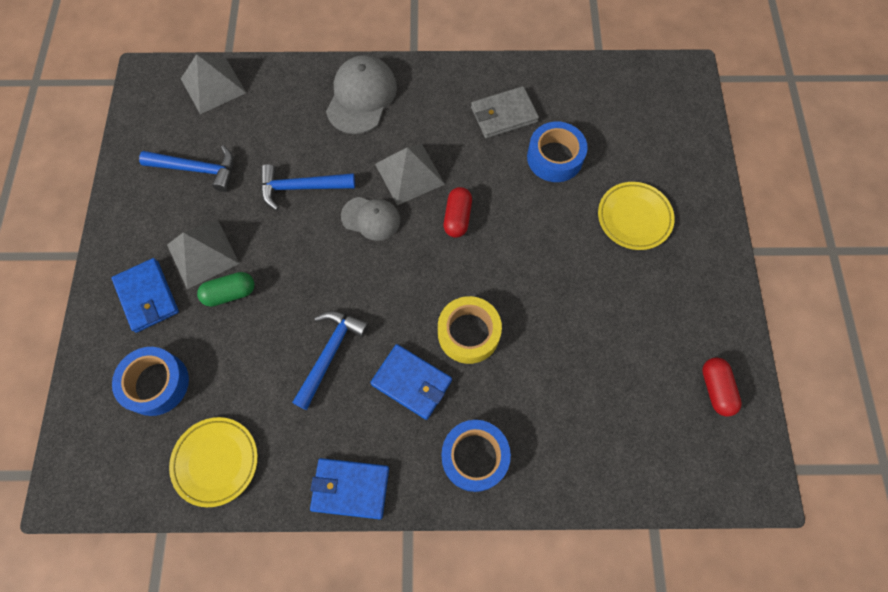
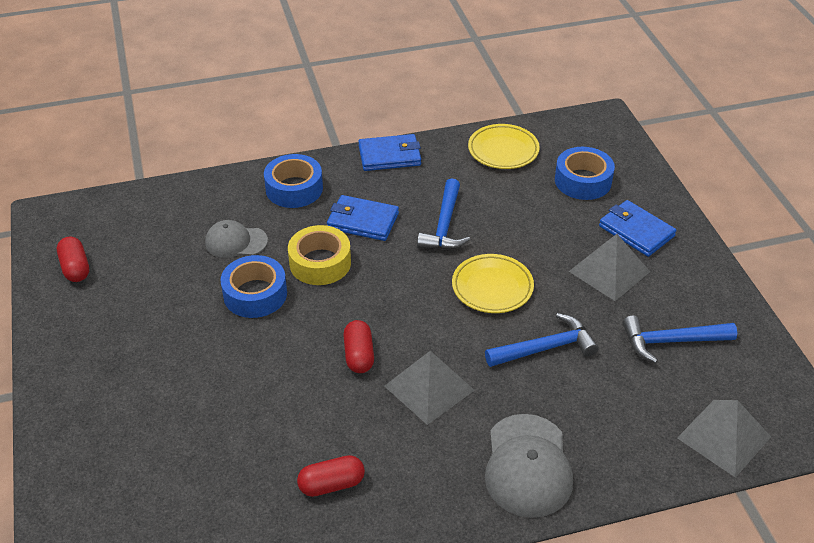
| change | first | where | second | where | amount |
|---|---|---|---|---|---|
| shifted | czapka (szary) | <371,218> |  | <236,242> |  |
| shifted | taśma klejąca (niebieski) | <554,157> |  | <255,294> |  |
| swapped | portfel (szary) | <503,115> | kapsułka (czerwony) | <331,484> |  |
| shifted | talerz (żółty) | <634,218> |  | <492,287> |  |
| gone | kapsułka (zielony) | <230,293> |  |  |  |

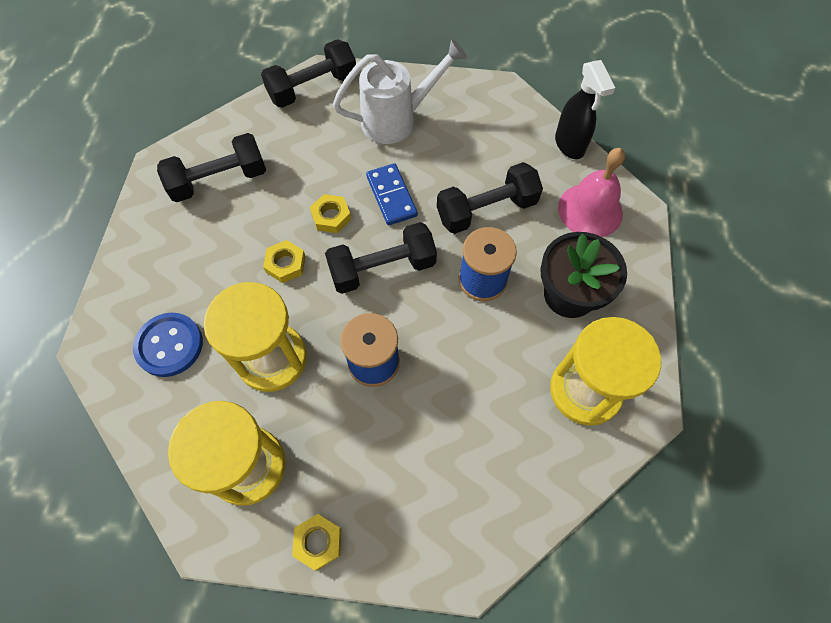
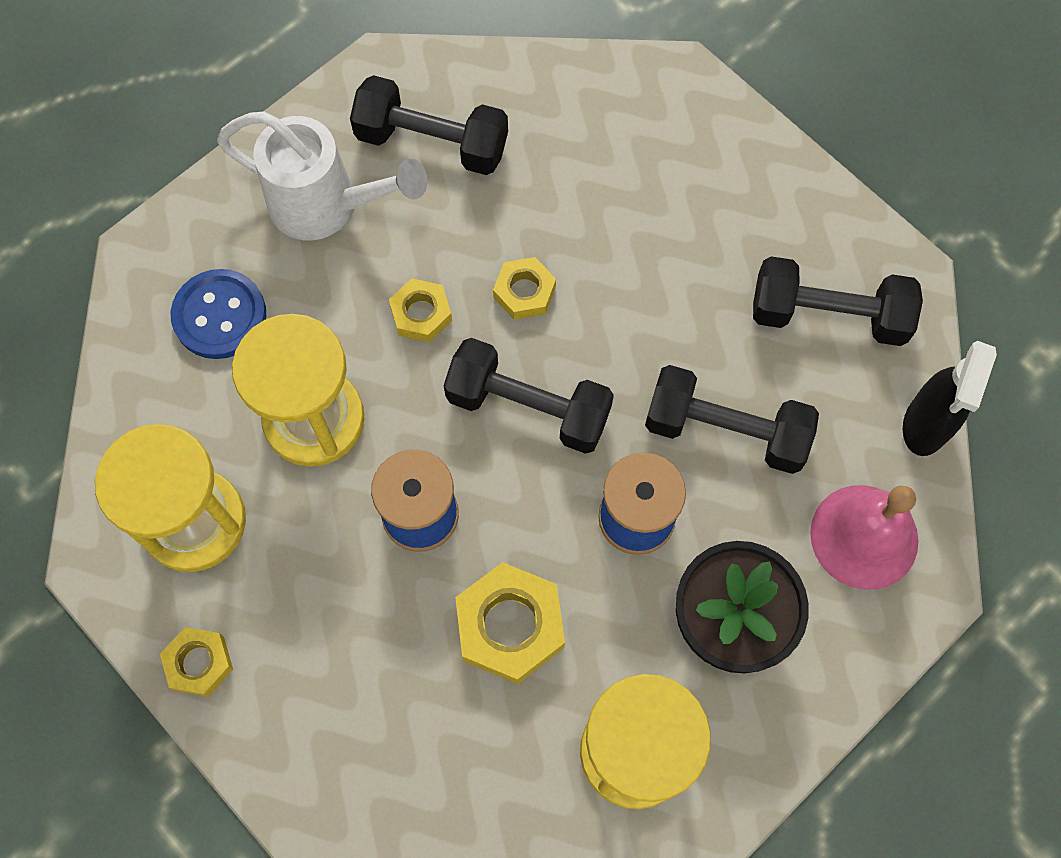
| change | first | where | second | where | amount |
|---|---|---|---|---|---|
| shifted | konewka (biały) | <397,120> |  | <326,206> |  |
| new |  |  | nakrętka (żółty) | <510,626> |  |
| shifted | hantel (czarny) | <313,88> |  | <828,315> |  |
| gone | kostka domina (niebieski) | <391,196> |  |  |  |

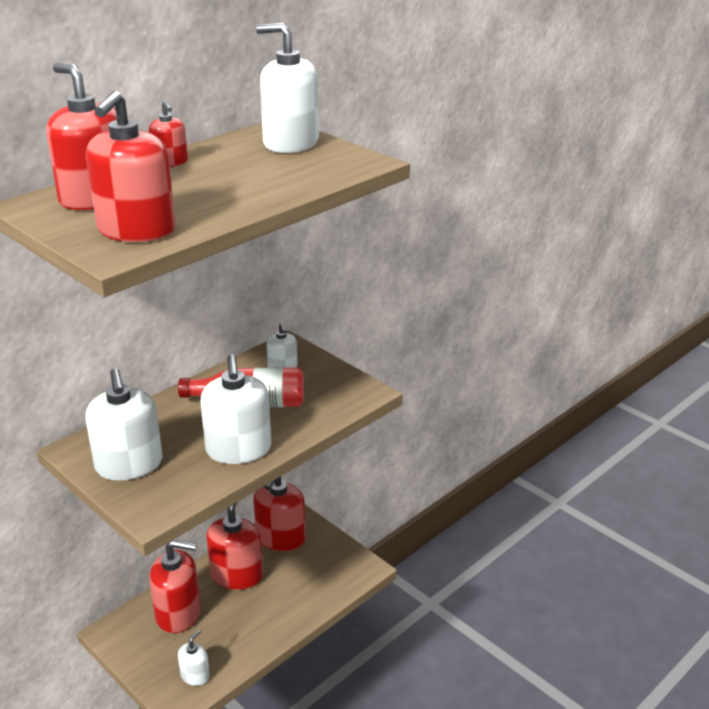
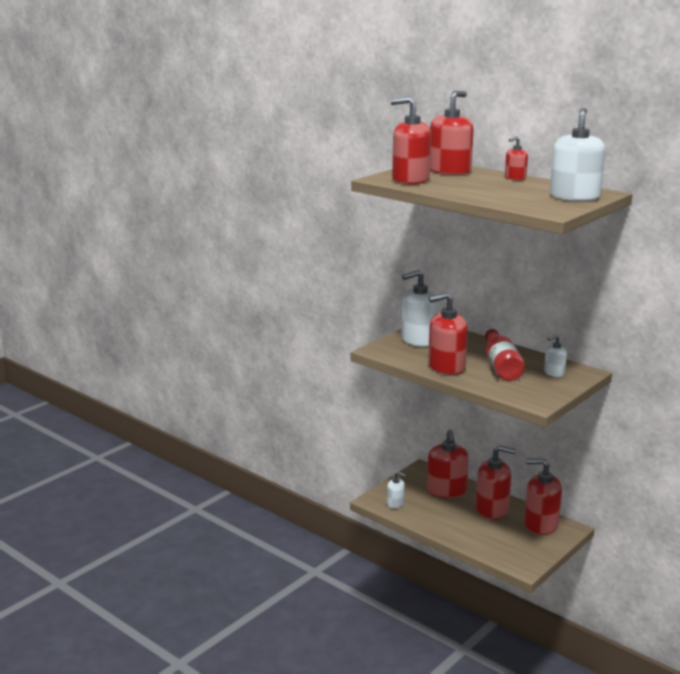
| change | first | where | second | where | amount |
|---|---|---|---|---|---|
| repainted | dozownik mydła (biały) | <238,449> | dozownik mydła (czerwony) | <446,367> |  |

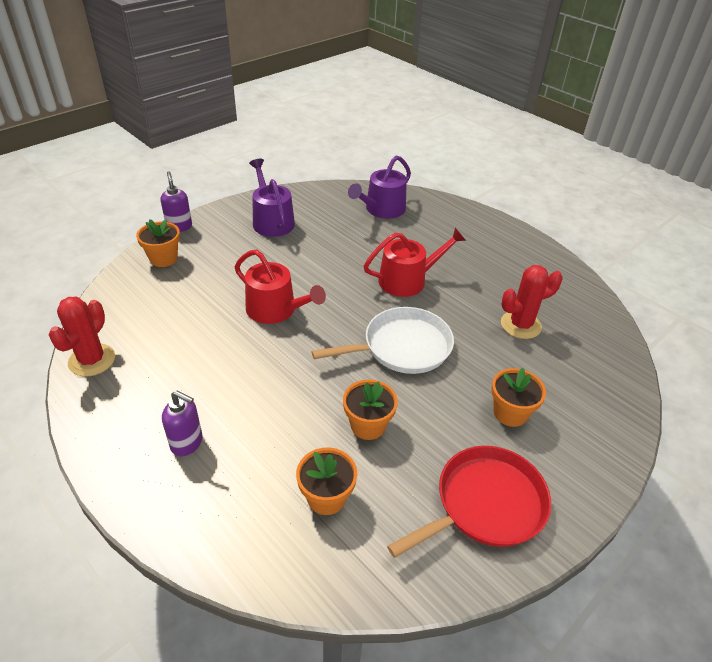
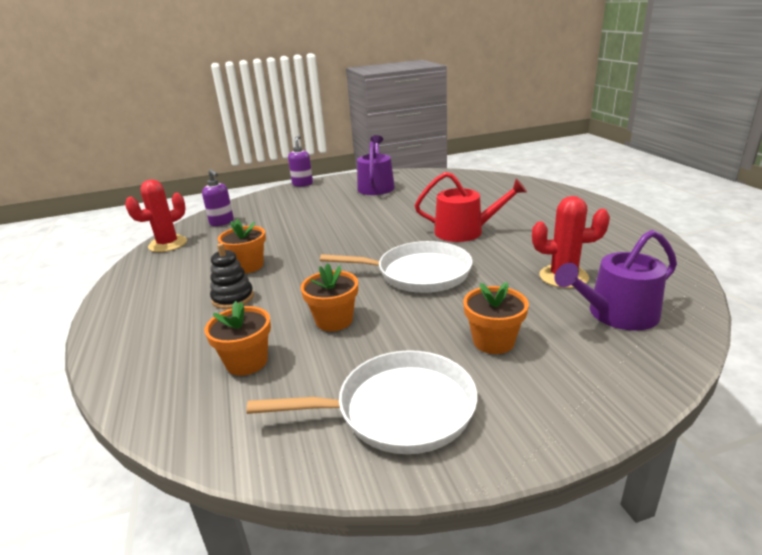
| change | first | where | second | where | amount |
|---|---|---|---|---|---|
| shifted | dozownik mydła (fioletowy) | <187,443> |  | <222,222> |  |
| new |  |  | zabawka nakładanka (czarny) | <233,298> |  |
| shifted | doniczka (pomarańczowy) | <163,258> |  | <248,266> |  |
| repainted | patelnia (czerwony) | <485,504> | patelnia (biały) | <399,409> |  |
| shifted | konewka (fioletowy) | <382,209> |  | <616,314> |  |
| gone | konewka (czerwony) | <276,310> |  |  |  |

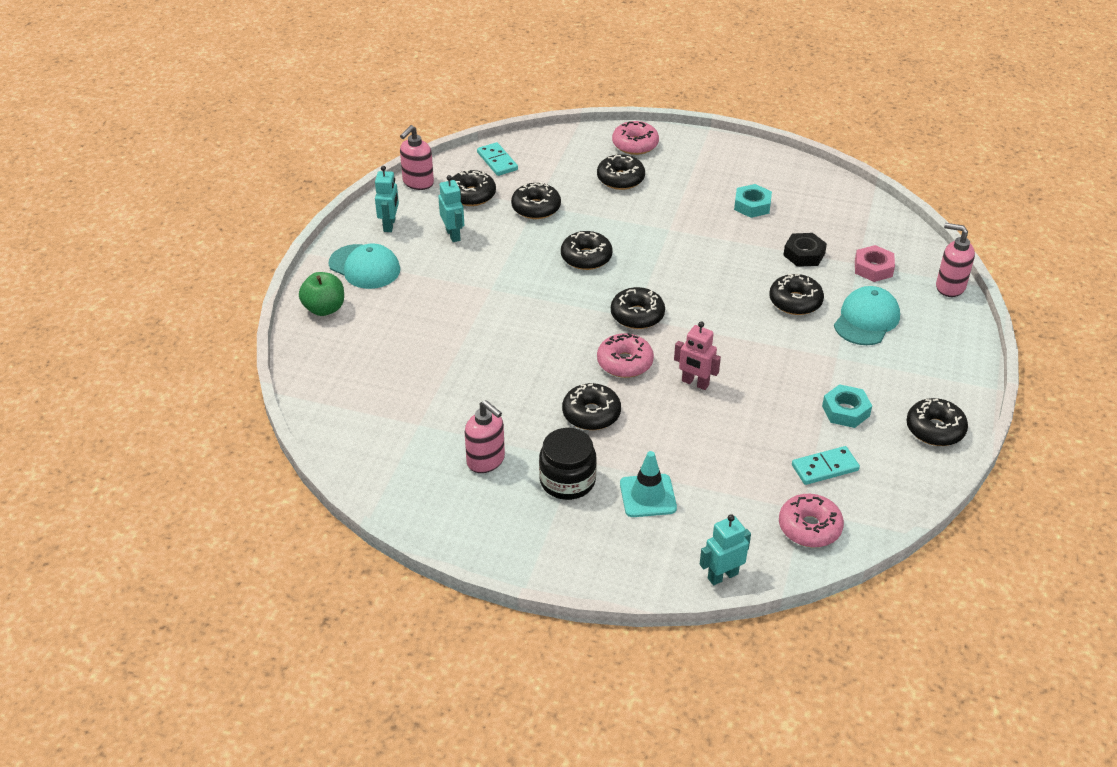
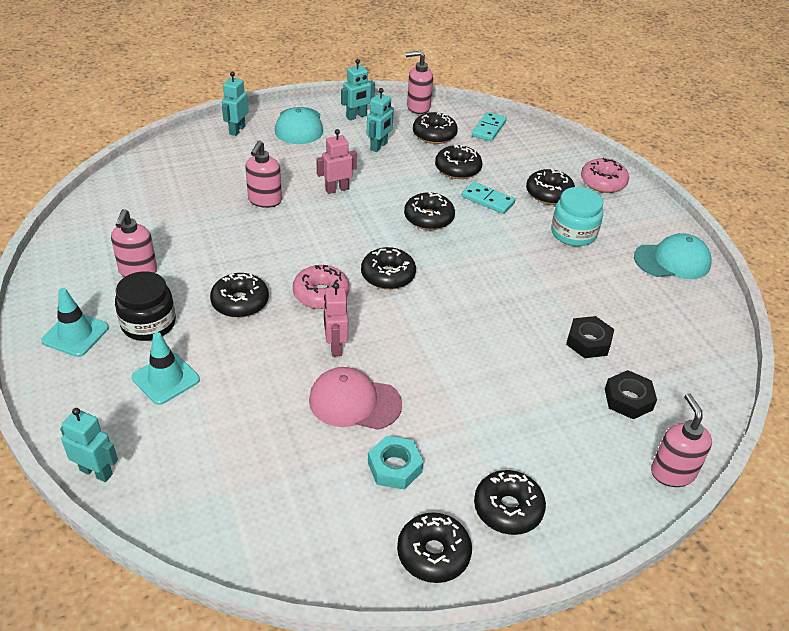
| change | first | where | second | where | amount |
|---|---|---|---|---|---|
| new |  |  | pachołek (turkusowy) | <75,334> |  |
| swapped | jabłko (zielony) | <324,309> | robot (turkusowy) | <237,130> |  |
| new |  |  | dozownik mydła (różowy) | <264,200> |  |
| new |  |  | czapka (różowy) | <354,402> |  |
| new |  |  | robot (różowy) | <337,189> |  |
| shifted | kostka domina (turkusowy) | <825,468> |  | <487,200> |  |
| shifted | donut (czarny) | <795,301> |  | <508,509> |  |
| new |  |  | słoik (turkusowy) | <573,233> |  |
| repainted | nakrętka (różowy) | <873,268> | nakrętka (czarny) | <628,399> |  |
| shifted | czapka (turkusowy) | <866,319> |  | <672,261> |  |
| gone | nakrętka (turkusowy) | <752,205> |  |  |  |
| gone | donut (różowy) | <809,527> |  |  |  |

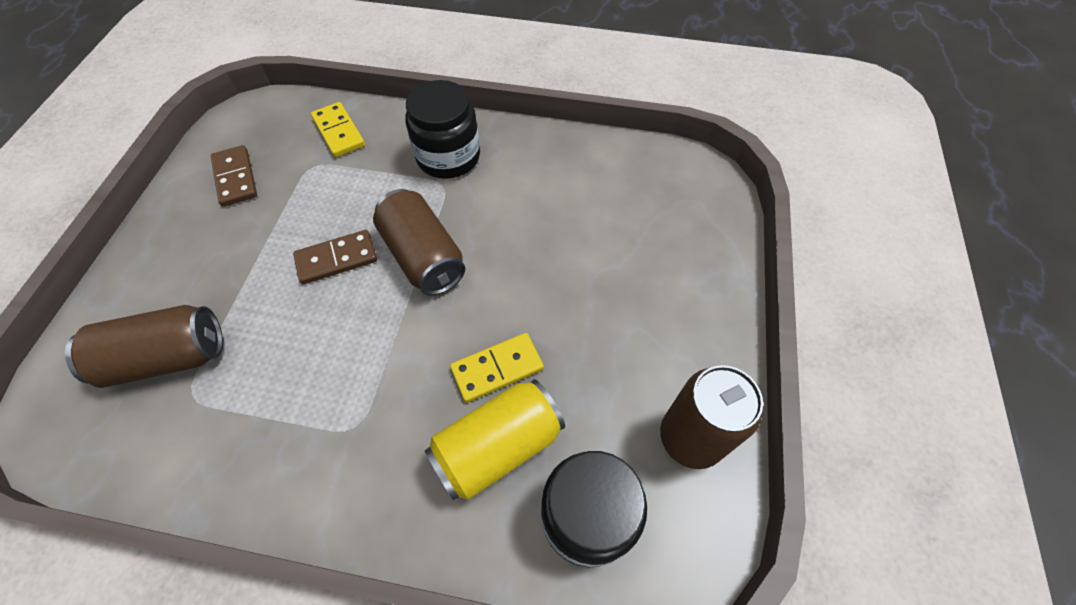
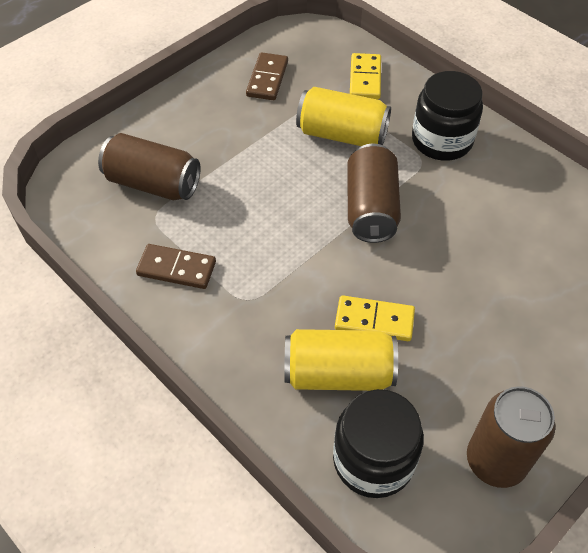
| change | first | where | second | where | amount |
|---|---|---|---|---|---|
| shifted | kostka domina (brązowy) | <337,259> |  | <176,269> |  |
| new |  |  | puszka (żółty) | <342,134> |  |

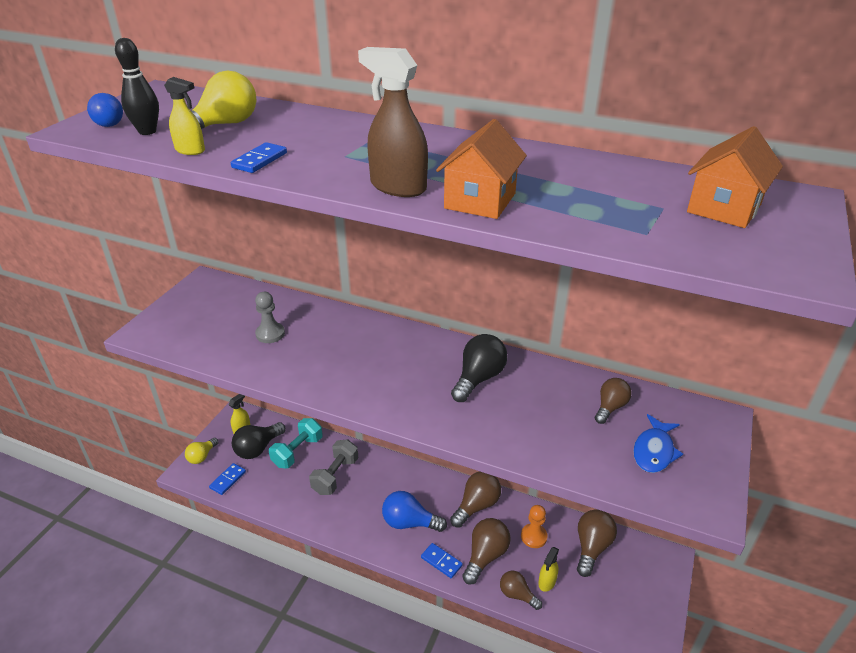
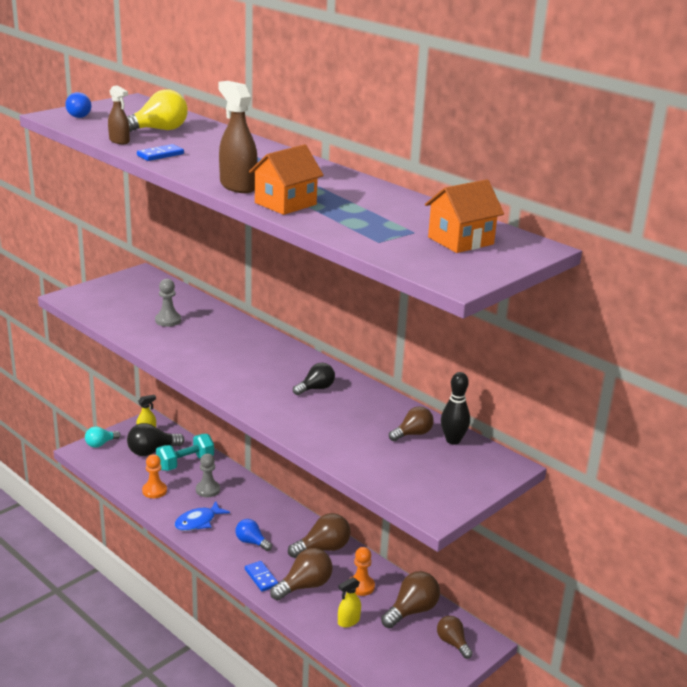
| change | first | where | second | where | amount |
|---|---|---|---|---|---|
| repainted | żarówka (żółty) | <202,456> | żarówka (turkusowy) | <100,444> |  |
| repainted | spryskiwacz (żółty) | <190,150> | spryskiwacz (brązowy) | <119,141> |  |
| new |  |  | pionek (pomarańczowy) | <154,491> |  |
| shifted | ryba (niebieski) | <654,451> |  | <198,521> |  |
| swapped | hantel (szary) | <335,476> | pionek (szary) | <207,490> |  |
| scaled | żarówka (niebieski) | <409,522> |  | <251,542> | x0.65 |
| scaled | żarówka (czarny) | <478,378> |  | <316,388> | x0.65 |
| shifted | żarówka (brązowy) | <517,595> |  | <452,643> |  |
| shifted | kręgiel (czarny) | <147,131> |  | <453,440> |  |
| gone | kostka domina (niebieski) | <228,480> |  |  |  |

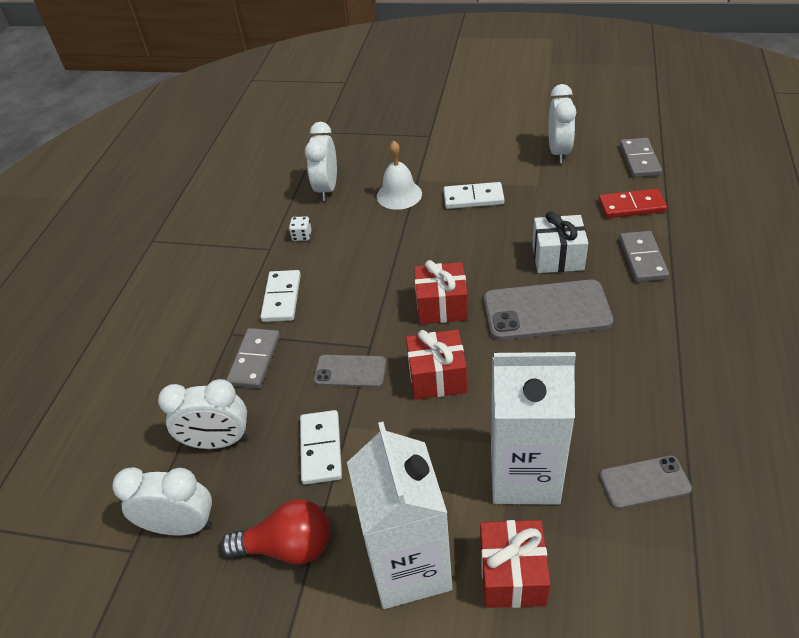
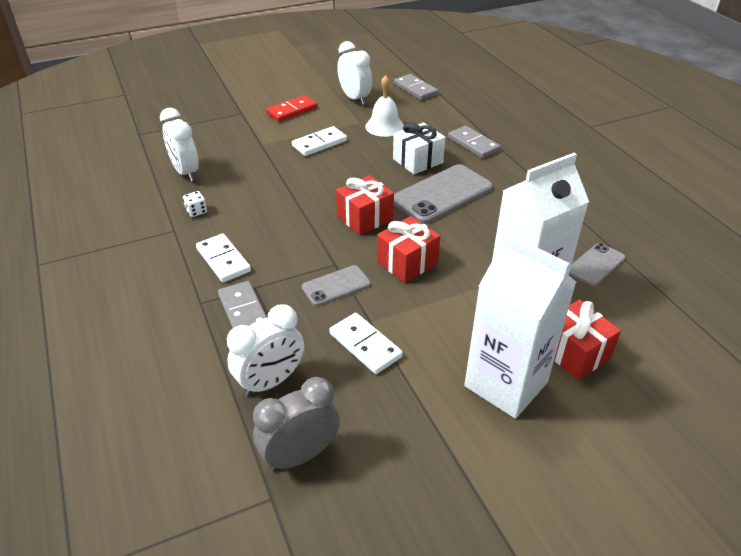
| change | first | where | second | where | amount |
|---|---|---|---|---|---|
| repainted | budzik (biały) | <181,526> | budzik (szary) | <300,455> |  |
| shifted | kostka domina (czerwony) | <631,206> |  | <292,111> |  |
| shifted | dzwonek (biały) | <399,195> |  | <384,126> |  |
| gone | żarówka (czerwony) | <287,546> |  |  |  |

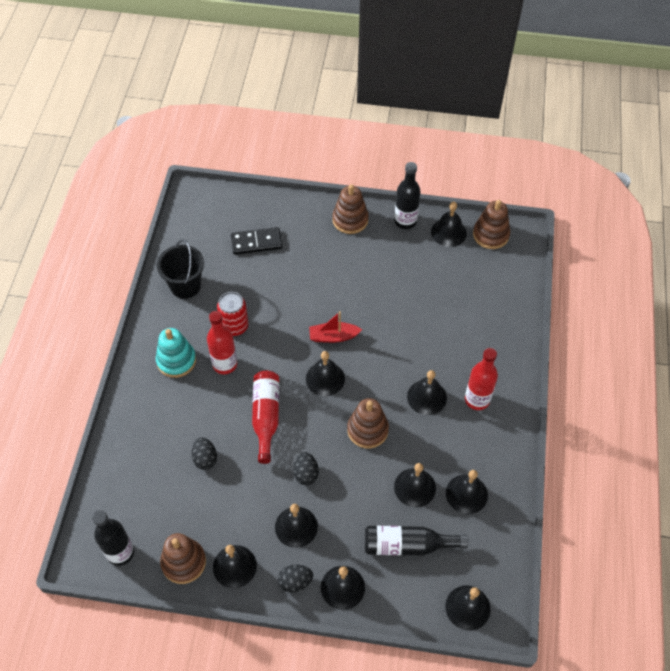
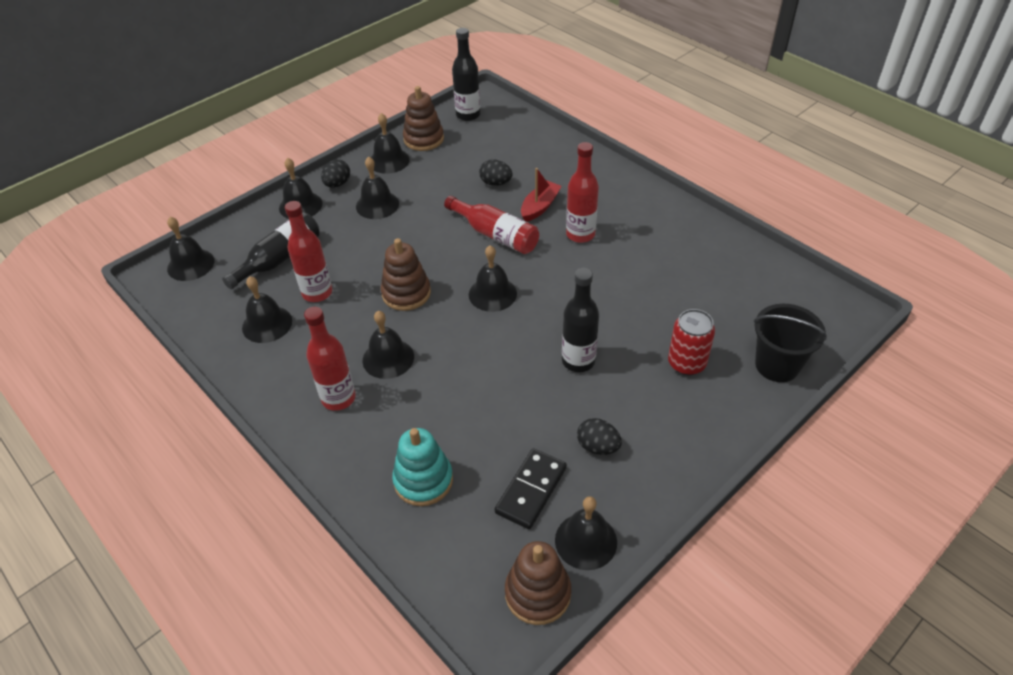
| change | first | where | second | where | amount |
|---|---|---|---|---|---|
| swapped | dzwonek (czarny) | <415,487> | butelka (czerwony) | <317,293> |  |
| shifted | zabawka nakładanka (turkusowy) | <176,360> |  | <423,480> |  |
| shifted | kostka domina (czarny) | <256,242> |  | <531,490> |  |
| shifted | łódka (czerwony) | <333,336> |  | <540,207> |  |
| shifted | butelka (czarny) | <405,221> |  | <578,361> |  |
| shifted | jajko (czarny) | <306,474> |  | <597,446> |  |
| shifted | puszka (czerwony) | <234,326> |  | <686,363> |  |
| shifted | wiadro (czarny) | <185,286> |  | <777,365> |  |
| gone | zabawka nakładanka (brązowy) | <350,220> |  |  |  |

